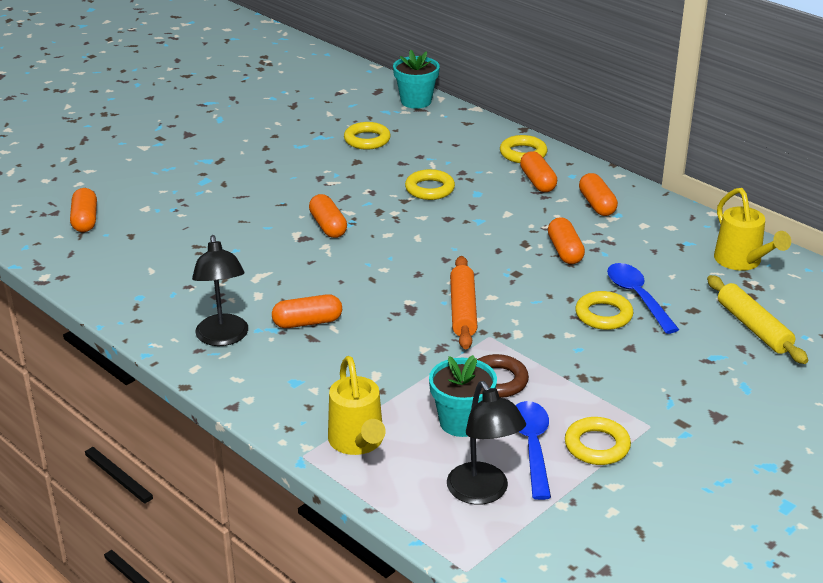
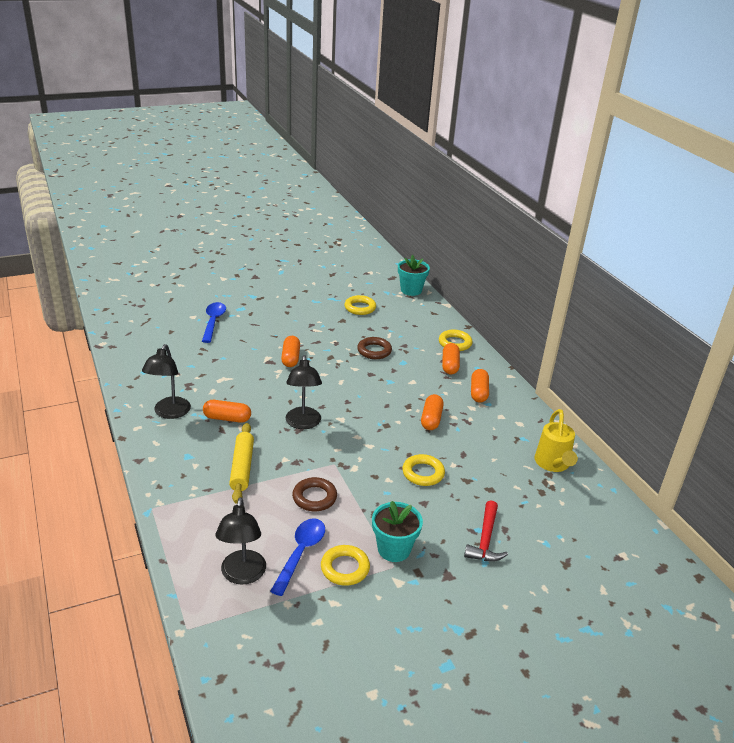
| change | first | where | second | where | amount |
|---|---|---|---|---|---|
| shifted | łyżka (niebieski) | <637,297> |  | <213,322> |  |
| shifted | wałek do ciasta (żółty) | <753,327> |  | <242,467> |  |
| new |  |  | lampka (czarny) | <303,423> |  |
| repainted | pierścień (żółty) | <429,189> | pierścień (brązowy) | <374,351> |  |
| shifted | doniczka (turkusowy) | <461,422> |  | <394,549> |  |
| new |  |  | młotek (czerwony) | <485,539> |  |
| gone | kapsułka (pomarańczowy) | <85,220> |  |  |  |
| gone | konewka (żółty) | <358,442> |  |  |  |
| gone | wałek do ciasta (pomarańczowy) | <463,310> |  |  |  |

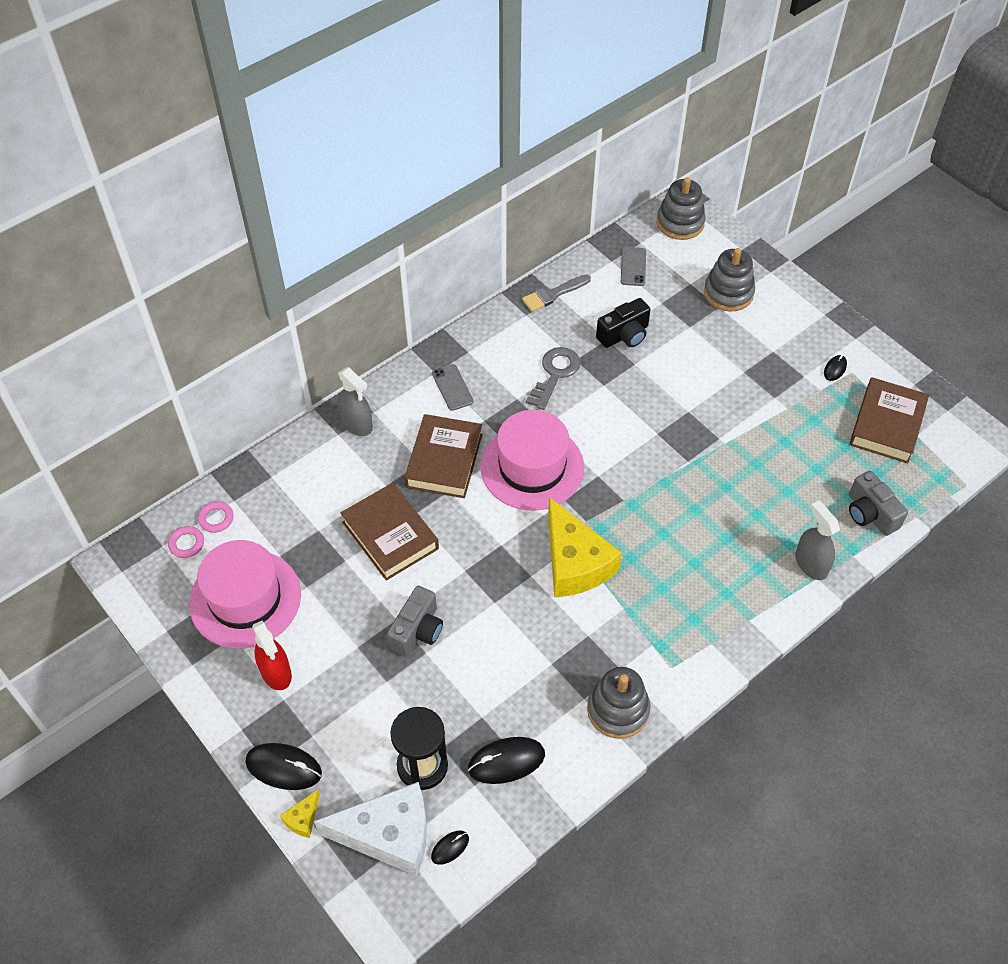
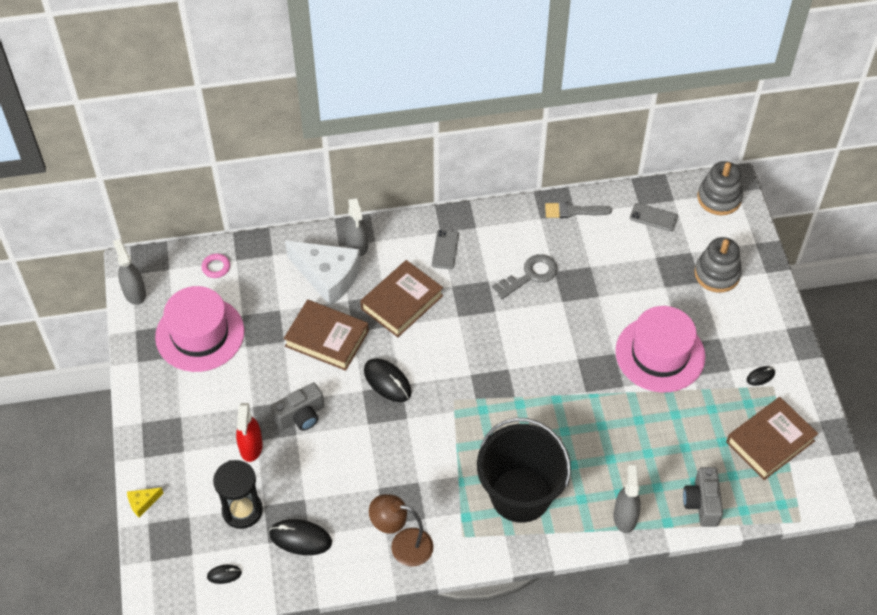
| change | first | where | second | where | amount |
|---|---|---|---|---|---|
| new |  |  | spryskiwacz (szary) | <134,292> |  |
| shifted | spryskiwacz (czerwony) | <276,672> |  | <251,447> |  |
| rotated | książka (brązowy) | <390,535> |  | <327,338> | 60 degrees counterclockwise |
| shifted | ser (biały) | <388,835> |  | <327,277> |  |
| shifted | myszka (czarny) | <283,767> |  | <387,381> |  |
| swapped | zabawka nakładanka (szary) | <618,710> | lampka (brązowy) | <402,545> |  |
| new |  |  | wiadro (czarny) | <520,495> |  |
| shifted | kapelusz (różowy) | <532,467> |  | <660,354> |  |
| rotated | telefon (szary) | <633,266> |  | <653,217> | 75 degrees clockwise |
| gone | pierścień (różowy) | <186,544> |  |  |  |
| gone | ser (żółty) | <574,563> |  |  |  |
| gone | aparat fotograficzny (czarny) | <624,335> |  |  |  |

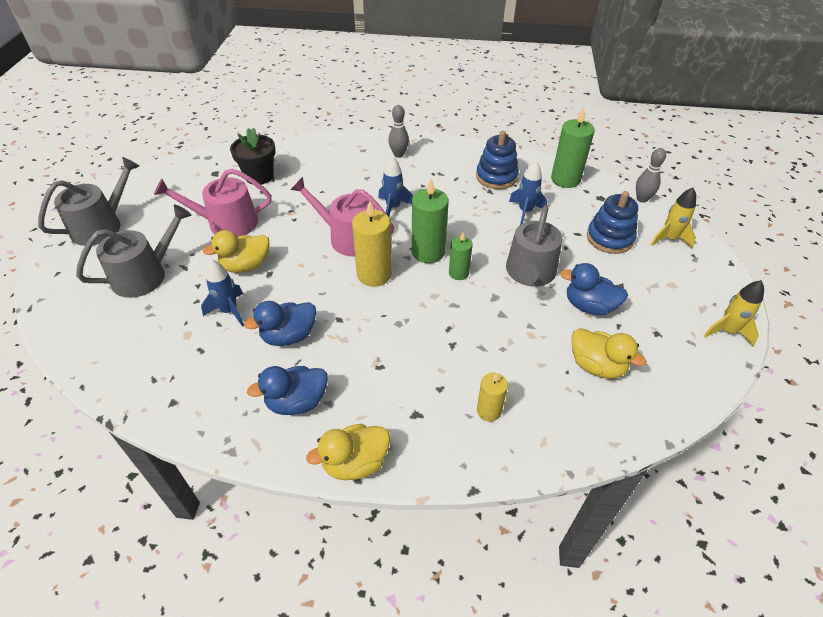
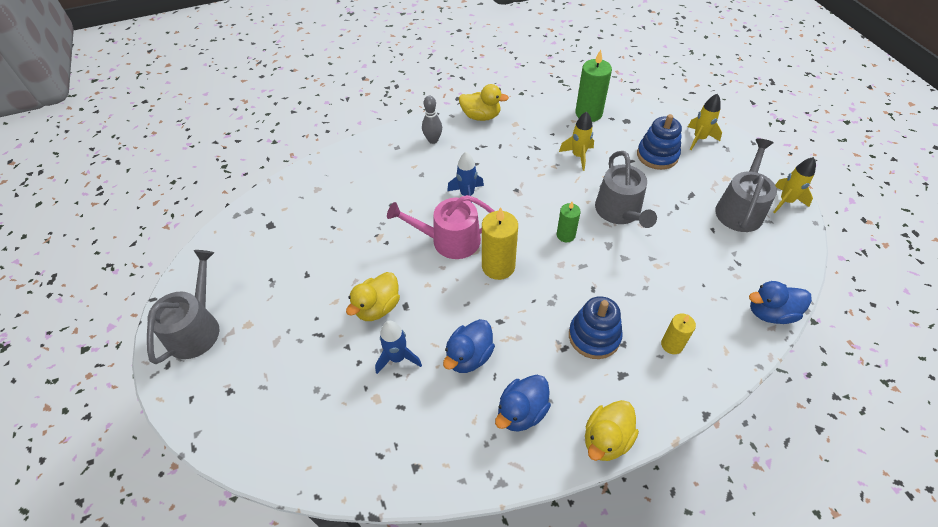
| change | first | where | second | where | amount |
|---|---|---|---|---|---|
| shifted | kaczka (żółty) | <596,366> |  | <481,116> |  |
| repainted | rakieta (niebieski) | <525,212> | rakieta (żółty) | <578,156> |  |
| shifted | zabawka nakładanka (niebieski) | <496,177> |  | <594,336> |  |
| shifted | konewka (szary) | <145,274> |  | <740,209> |  |
| shifted | kaczka (niebieski) | <589,306> |  | <770,313> |  |
| gone | konewka (różowy) | <226,223> |  |  |  |
| gone | doniczka (czarny) | <259,176> |  |  |  |
| gone | świeca (zielony) | <428,252> |  |  |  |
| gone | kręgiel (szary) | <642,199> |  |  |  |

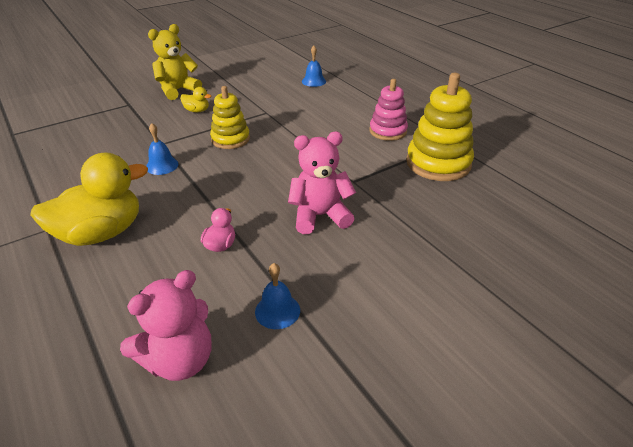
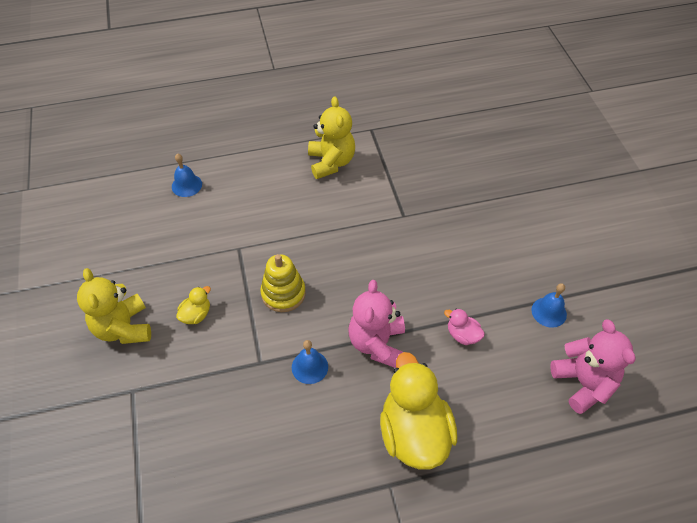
| change | first | where | second | where | amount |
|---|---|---|---|---|---|
| swapped | zabawka nakładanka (różowy) | <388,131> | miś (żółty) | <331,162> |  |
| shifted | miś (różowy) | <320,216> |  | <377,343> |  |
| gone | zabawka nakładanka (żółty) | <438,163> |  |  |  |

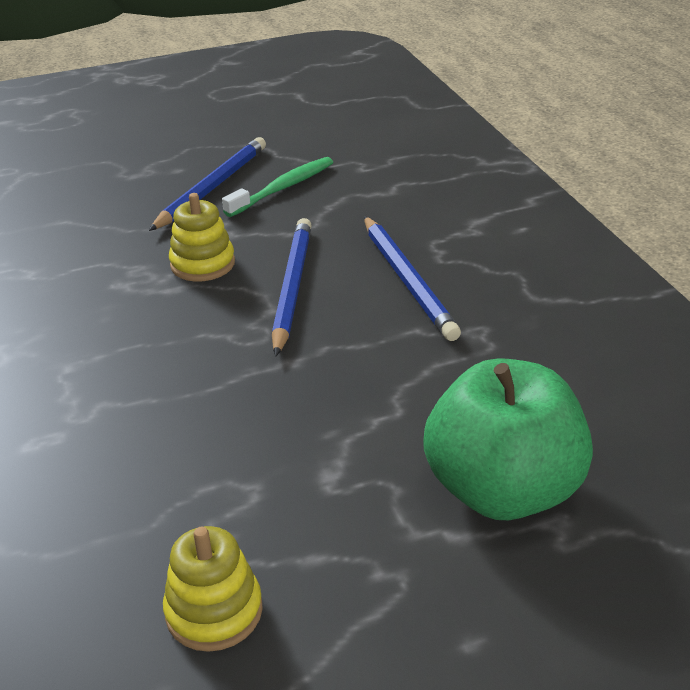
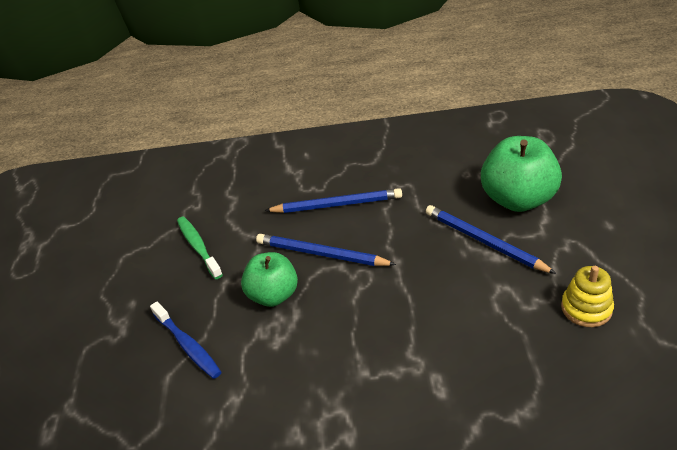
| change | first | where | second | where | amount |
|---|---|---|---|---|---|
| new |  |  | szczoteczka do zębów (niebieski) | <187,345> |  |
| swapped | zabawka nakładanka (żółty) | <202,264> | jabłko (zielony) | <273,295> |  |
| shifted | ołówek (niebieski) | <212,188> |  | <485,241> |  |

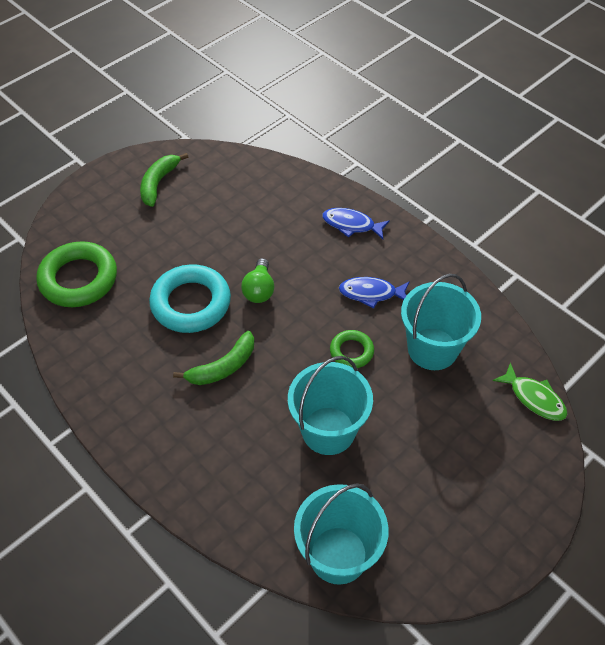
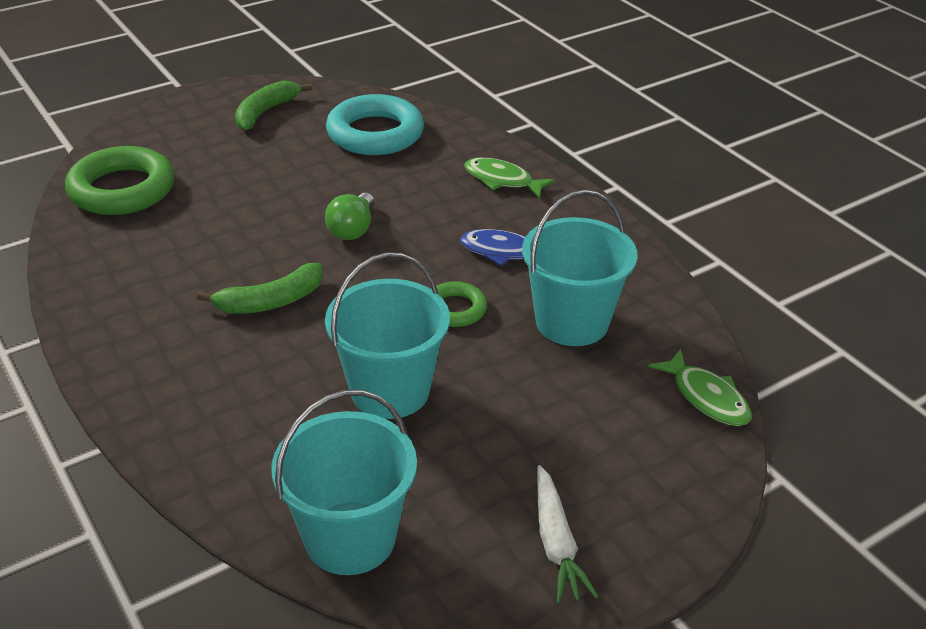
| change | first | where | second | where | amount |
|---|---|---|---|---|---|
| shifted | pierścień (turkusowy) | <191,303> |  | <375,133> |  |
| repainted | ryba (niebieski) | <351,225> | ryba (zielony) | <502,180> |  |
| new |  |  | marchewka (biały) | <556,543> |  |

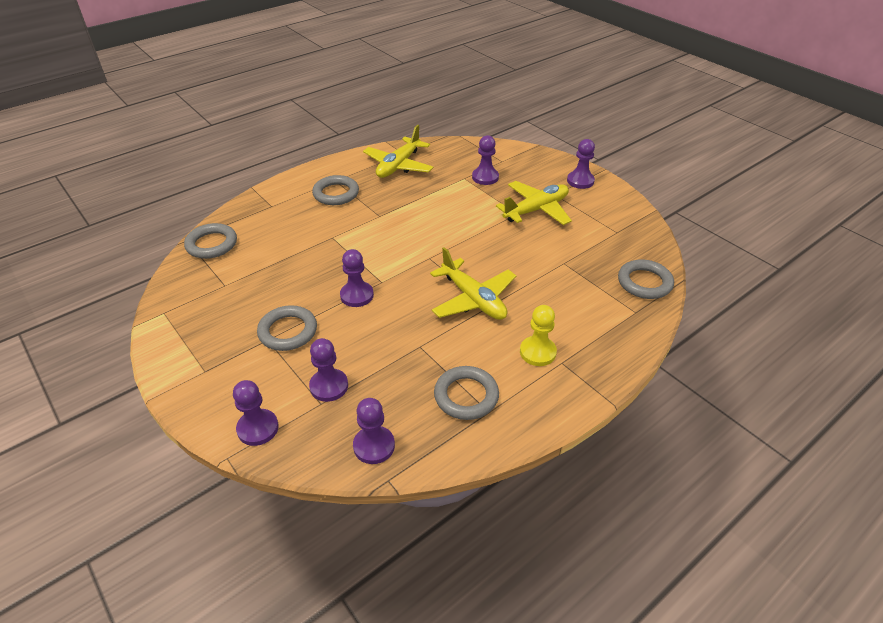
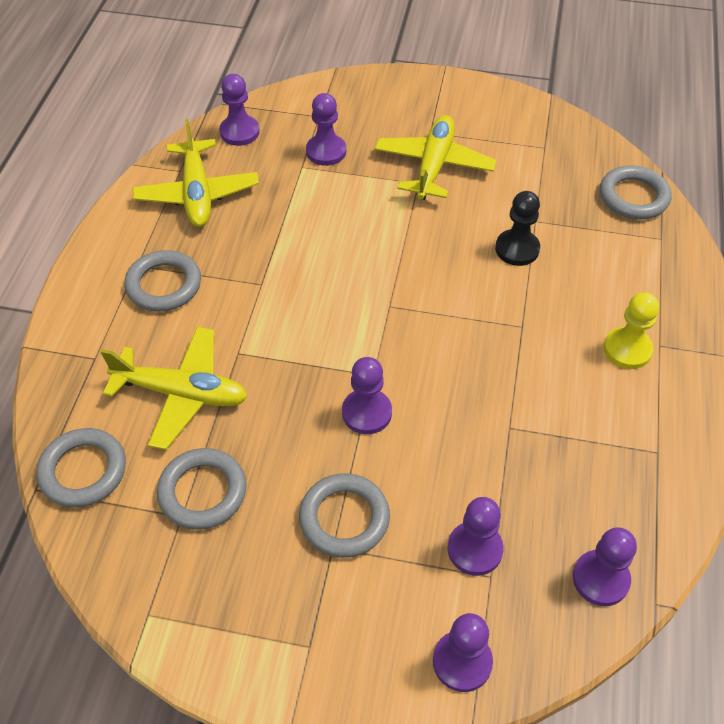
| change | first | where | second | where | amount |
|---|---|---|---|---|---|
| shifted | samolot (żółty) | <473,299> |  | <181,393> |  |
| shifted | pierścień (szary) | <466,396> |  | <202,492> |  |
| shifted | pionek (fioletowy) | <580,181> |  | <239,132> |  |
| new |  |  | pionek (czarny) | <517,249> |  |

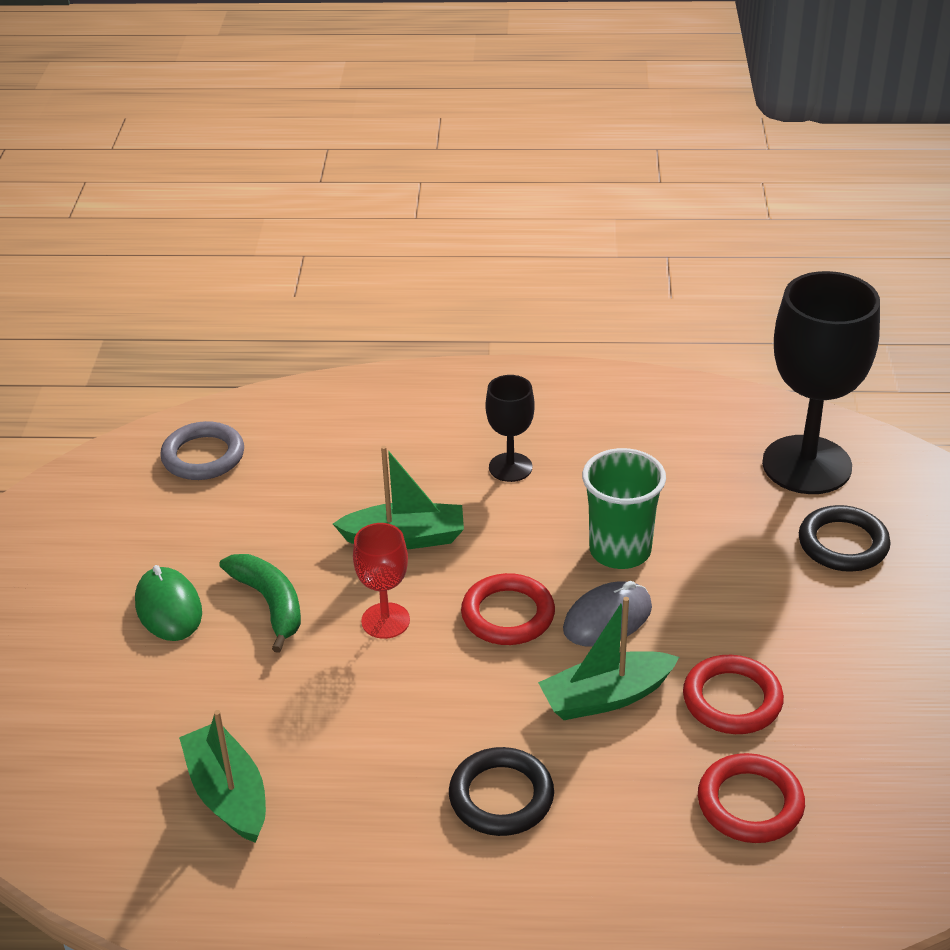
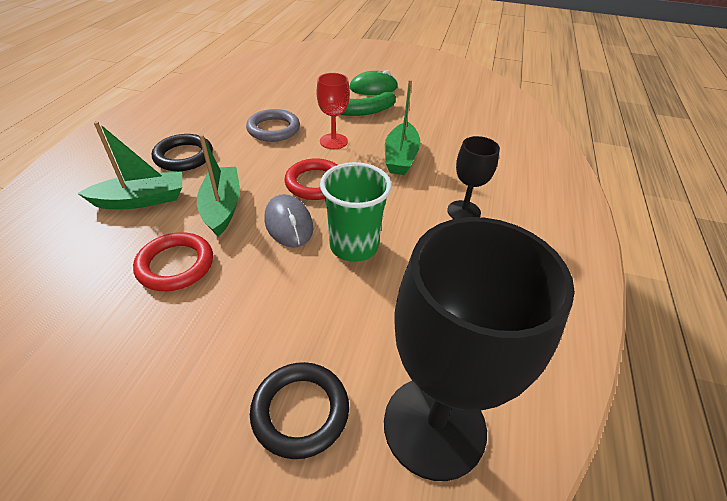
| change | first | where | second | where | amount |
|---|---|---|---|---|---|
| shifted | łódka (zielony) | <228,794> |  | <141,200> |  |
| shifted | pierścień (szary) | <203,456> |  | <273,129> |  |
| gone | pierścień (czerwony) | <750,803> |  |  |  |

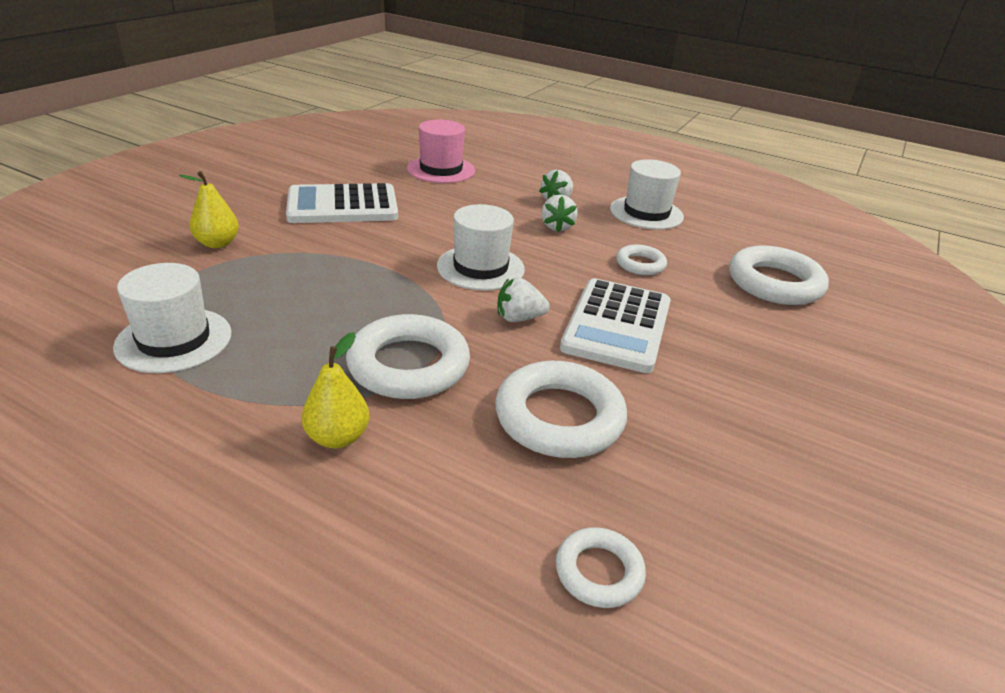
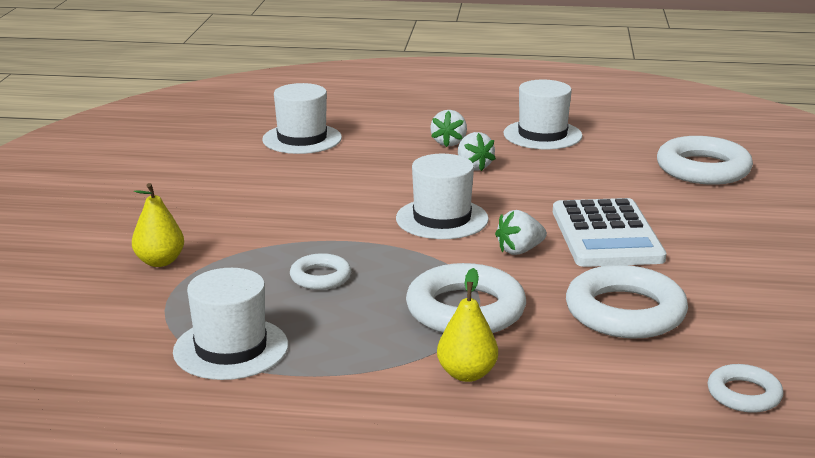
| change | first | where | second | where | amount |
|---|---|---|---|---|---|
| repainted | kapelusz (różowy) | <441,169> | kapelusz (biały) | <302,139> |  |
| shifted | pierścień (biały) | <640,264> |  | <320,277> |  |
| gone | kalkulator (biały) | <342,206> |  |  |  |

